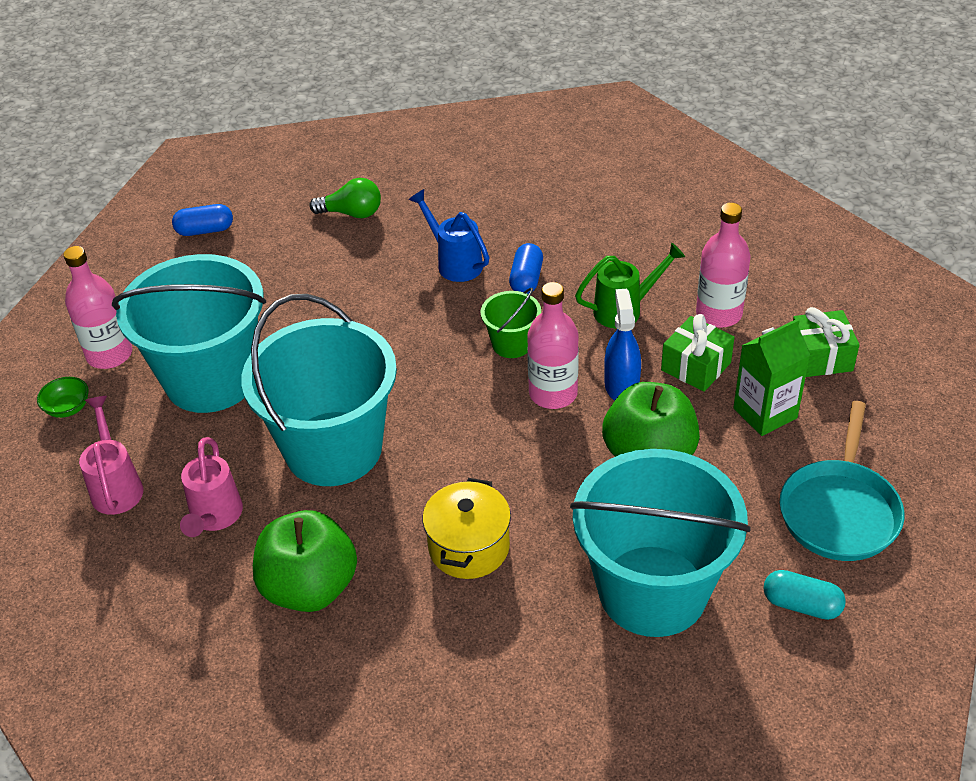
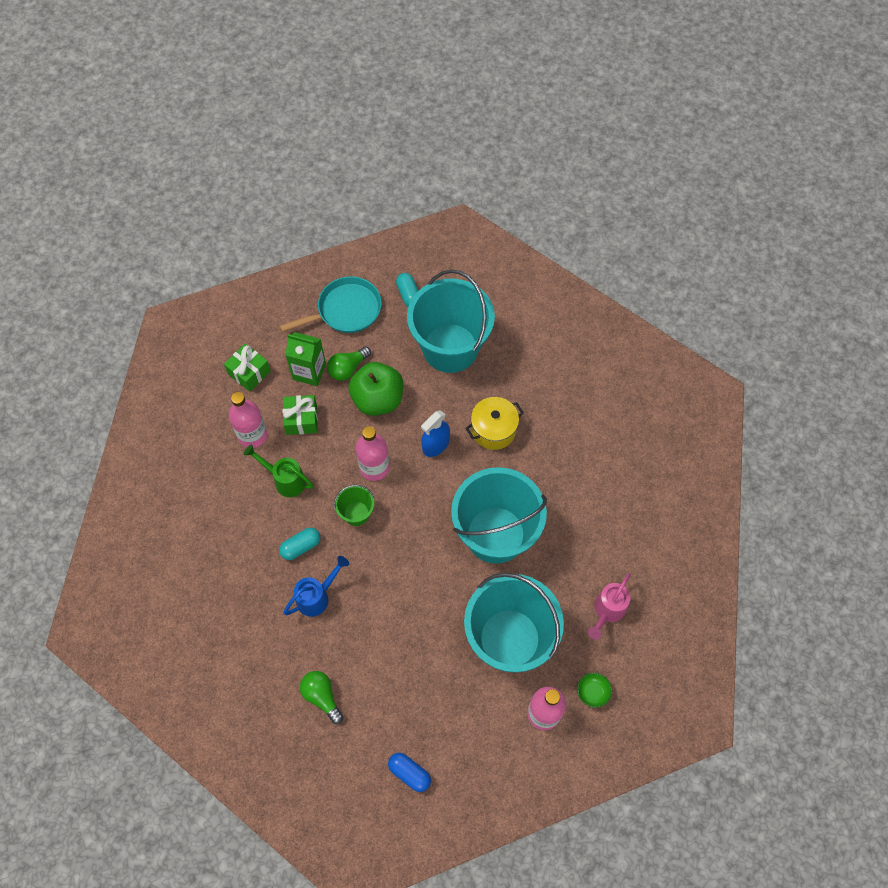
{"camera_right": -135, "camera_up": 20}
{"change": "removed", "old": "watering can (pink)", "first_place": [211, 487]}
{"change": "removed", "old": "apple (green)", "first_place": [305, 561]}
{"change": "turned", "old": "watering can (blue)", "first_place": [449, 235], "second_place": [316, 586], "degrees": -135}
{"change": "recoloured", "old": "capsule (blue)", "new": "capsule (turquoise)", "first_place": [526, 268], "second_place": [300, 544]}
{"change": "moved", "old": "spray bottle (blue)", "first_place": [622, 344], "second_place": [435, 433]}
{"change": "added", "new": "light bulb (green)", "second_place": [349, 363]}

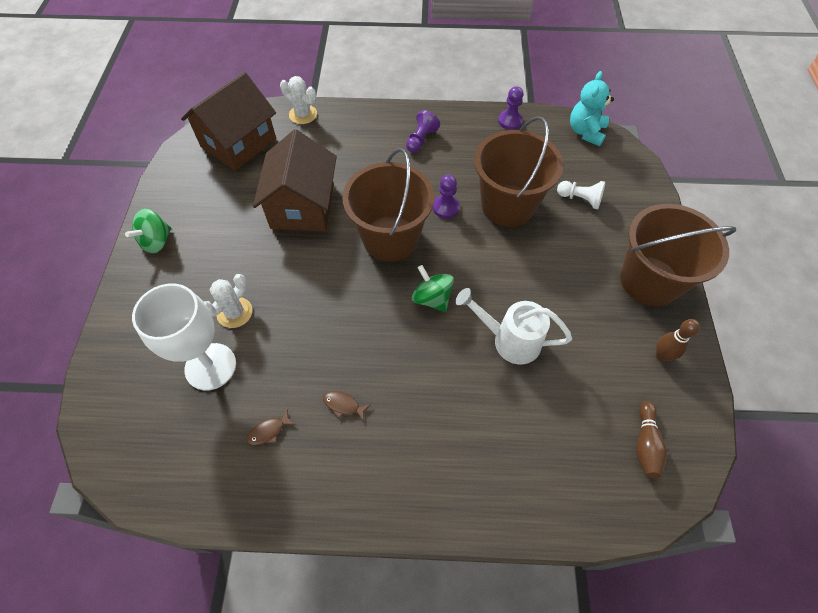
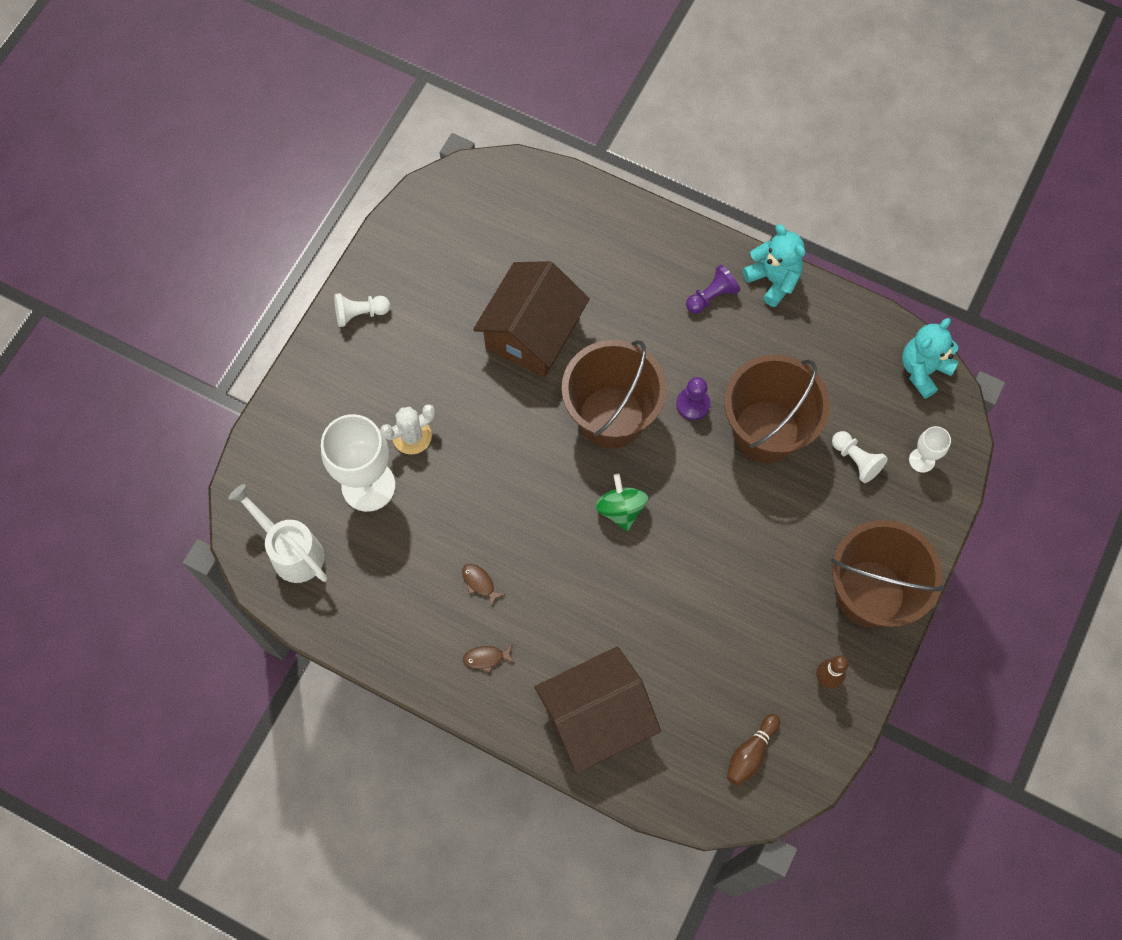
{"camera_right": 25, "camera_up": 10}
{"change": "replaced", "old": "spinning top (green)", "new": "pawn (white)", "first_place": [148, 231], "second_place": [362, 310]}
{"change": "moved", "old": "house (brown)", "first_place": [228, 121], "second_place": [598, 709]}
{"change": "moved", "old": "fish (brown)", "first_place": [271, 427], "second_place": [489, 659]}
{"change": "removed", "old": "cactus (white)", "first_place": [298, 100]}
{"change": "moved", "old": "watering can (white)", "first_place": [513, 326], "second_place": [277, 533]}
{"change": "removed", "old": "pawn (purple)", "first_place": [511, 108]}
{"change": "added", "new": "teddy bear (turquoise)", "second_place": [774, 265]}
{"change": "added", "new": "goblet (white)", "second_place": [930, 449]}

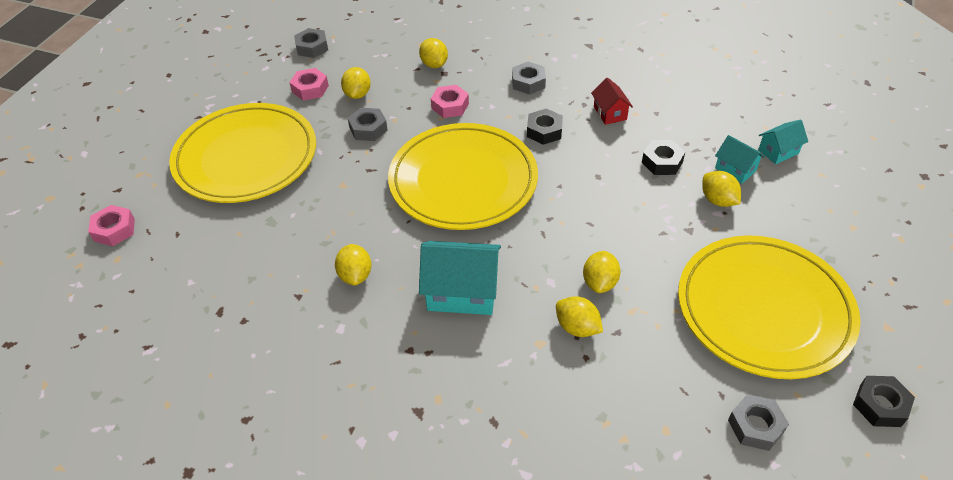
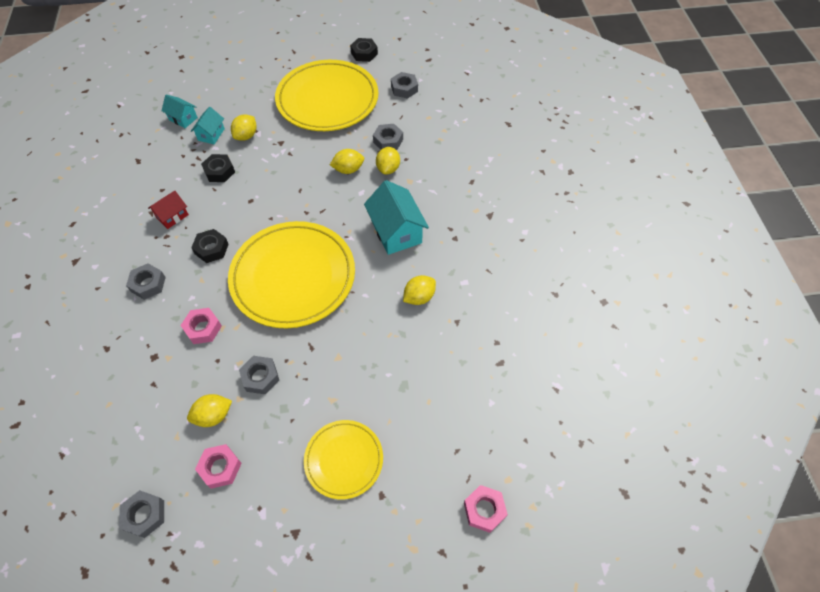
{"camera_right": -120, "camera_up": 10}
{"change": "resized", "old": "plate (yellow)", "first_place": [242, 153], "second_place": [343, 460], "factor": 0.53}
{"change": "removed", "old": "lemon (yellow)", "first_place": [433, 53]}
{"change": "added", "new": "nut (grey)", "second_place": [388, 137]}

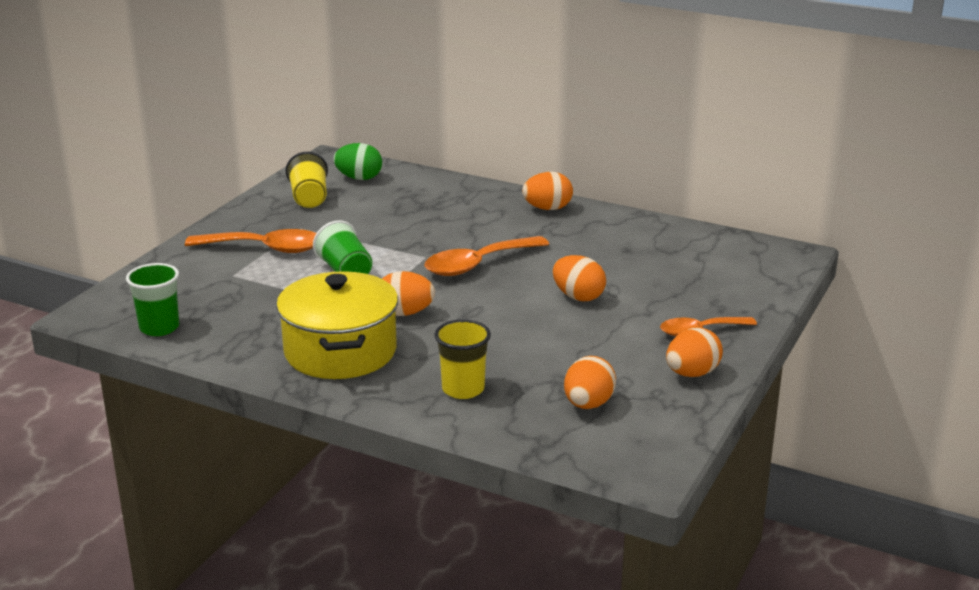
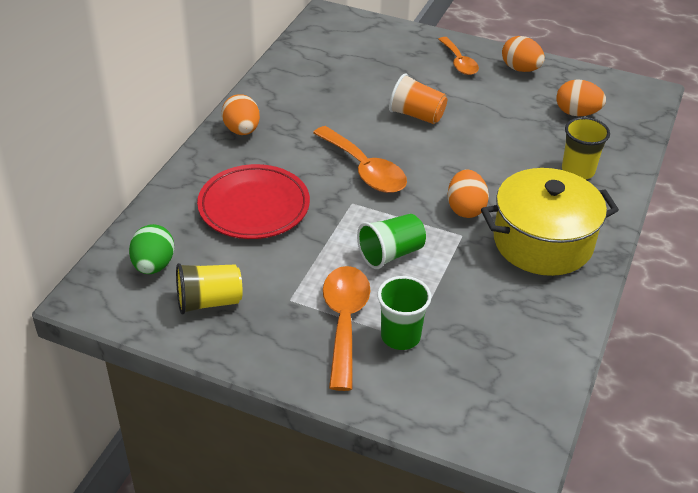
{"camera_right": -95, "camera_up": 15}
{"change": "moved", "old": "cup (green)", "first_place": [152, 299], "second_place": [404, 313]}
{"change": "replaced", "old": "egg (orange)", "new": "cup (orange)", "first_place": [579, 278], "second_place": [418, 98]}
{"change": "added", "new": "plate (red)", "second_place": [253, 201]}

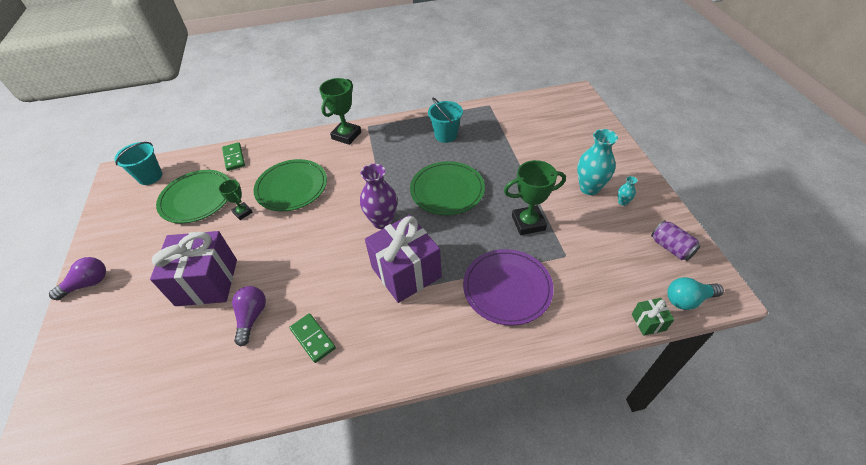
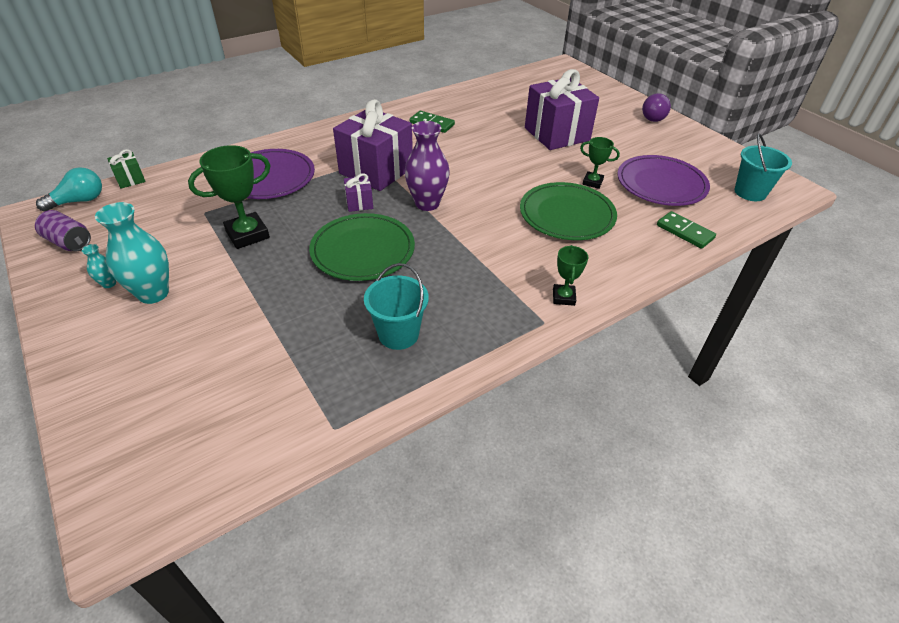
{"camera_right": 155, "camera_up": -5}
{"change": "recoloured", "old": "plate (green)", "new": "plate (purple)", "first_place": [193, 196], "second_place": [663, 180]}
{"change": "removed", "old": "light bulb (purple)", "first_place": [249, 316]}
{"change": "resized", "old": "trophy (green)", "first_place": [340, 111], "second_place": [570, 275], "factor": 0.57}
{"change": "added", "new": "gift (purple)", "second_place": [358, 192]}

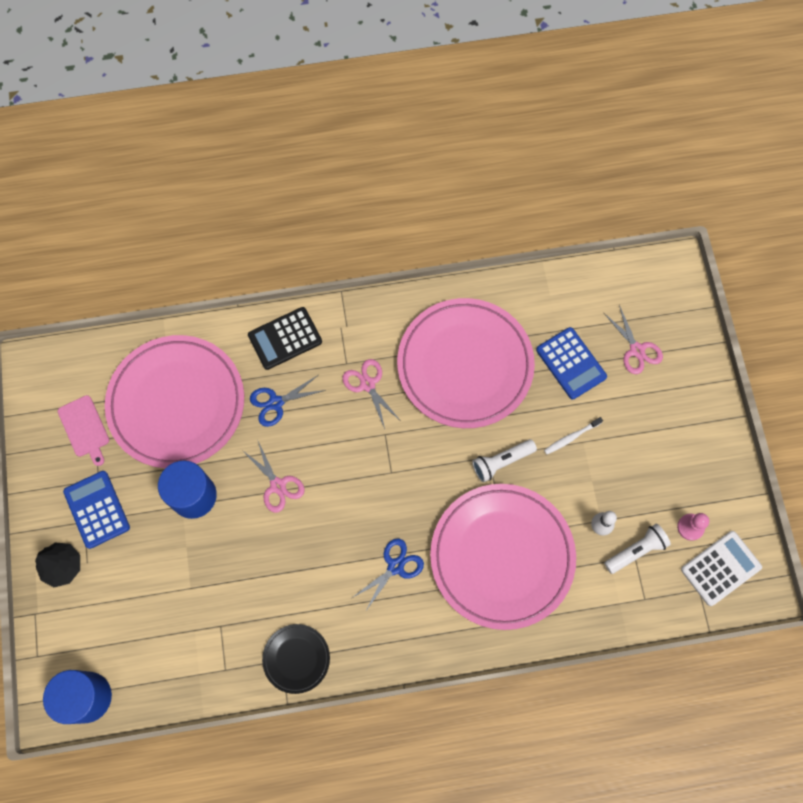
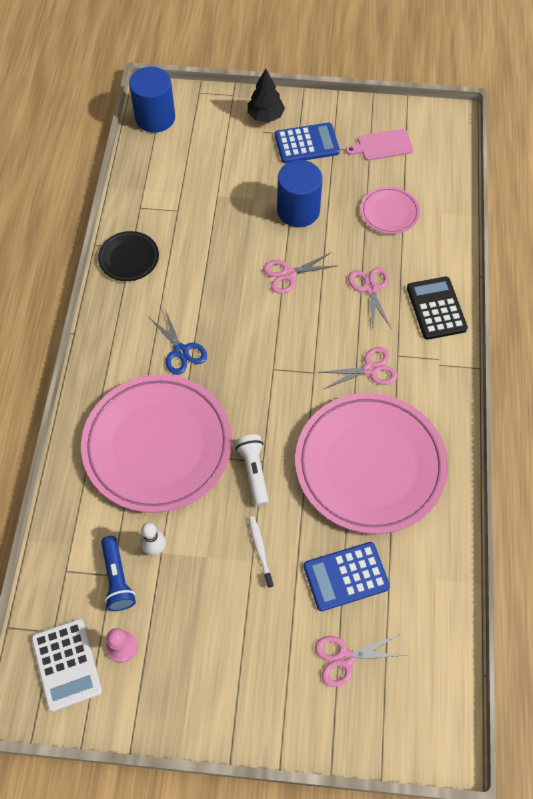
{"camera_right": 105, "camera_up": -10}
{"change": "resized", "old": "plate (pink)", "first_place": [174, 401], "second_place": [390, 210], "factor": 0.45}
{"change": "recoloured", "old": "scissors (blue)", "new": "scissors (pink)", "first_place": [288, 401], "second_place": [369, 297]}
{"change": "recoloured", "old": "flashlight (white)", "new": "flashlight (blue)", "first_place": [637, 549], "second_place": [118, 573]}

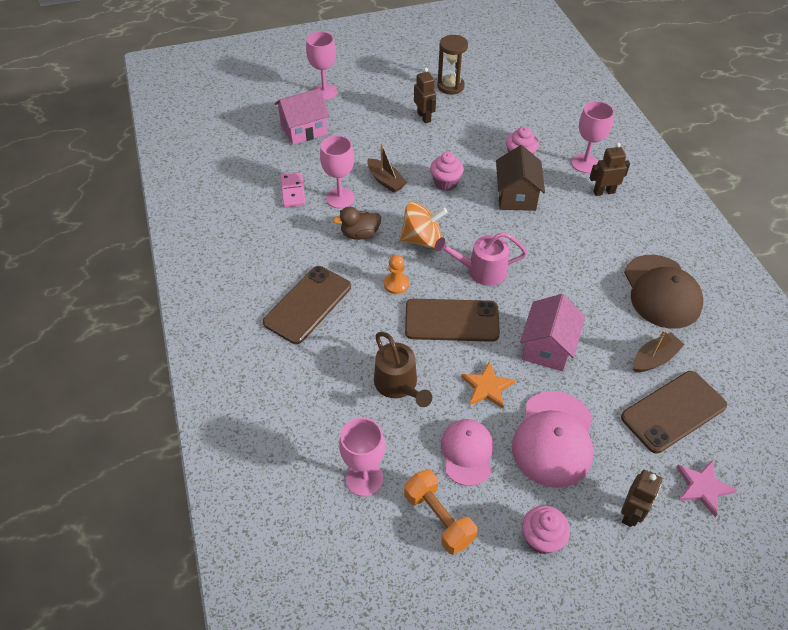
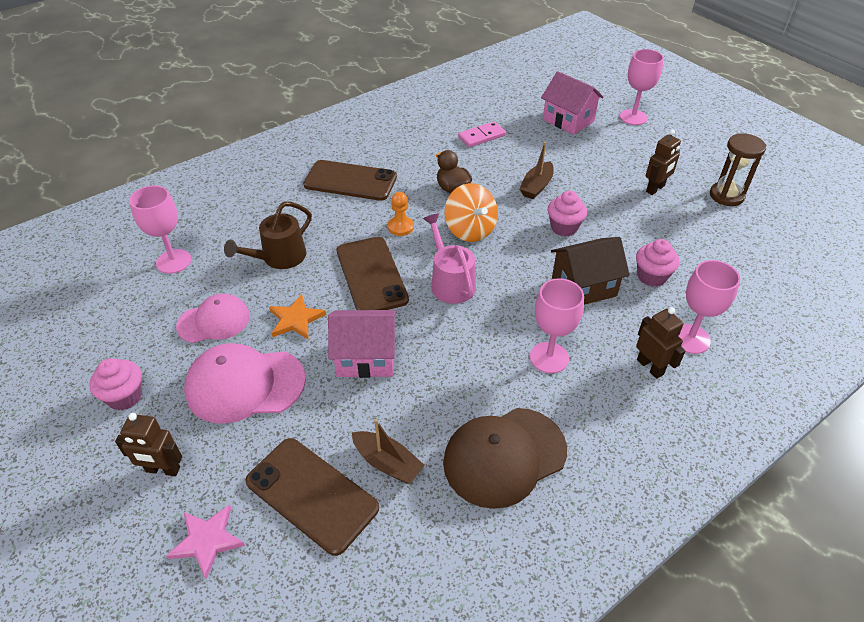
{"camera_right": 70, "camera_up": -5}
{"change": "moved", "old": "goblet (pink)", "first_place": [337, 172], "second_place": [557, 325]}
{"change": "removed", "old": "dumbbell (orange)", "first_place": [441, 512]}

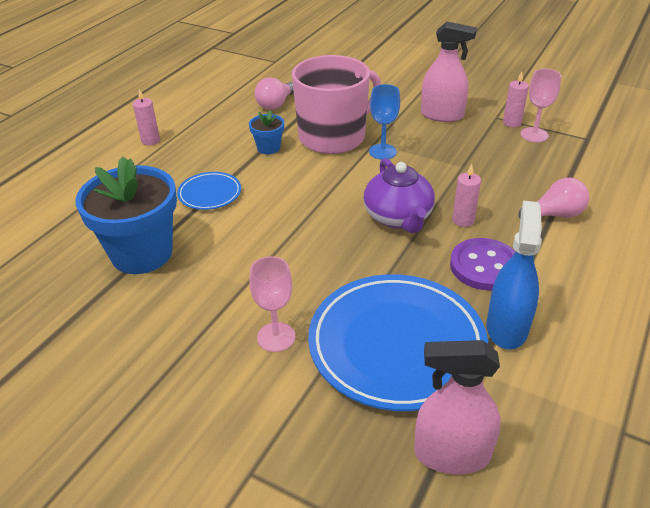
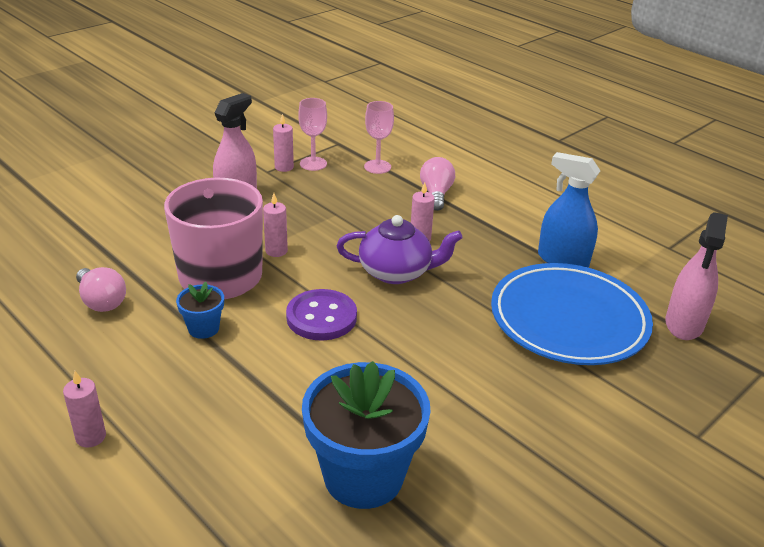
{"camera_right": -75, "camera_up": -5}
{"change": "removed", "old": "plate (blue)", "first_place": [209, 191]}
{"change": "moved", "old": "goblet (pink)", "first_place": [272, 304], "second_place": [379, 137]}
{"change": "replaced", "old": "goblet (blue)", "new": "candle (pink)", "first_place": [384, 122], "second_place": [275, 225]}
{"change": "moved", "old": "button (purple)", "first_place": [483, 264], "second_place": [321, 314]}

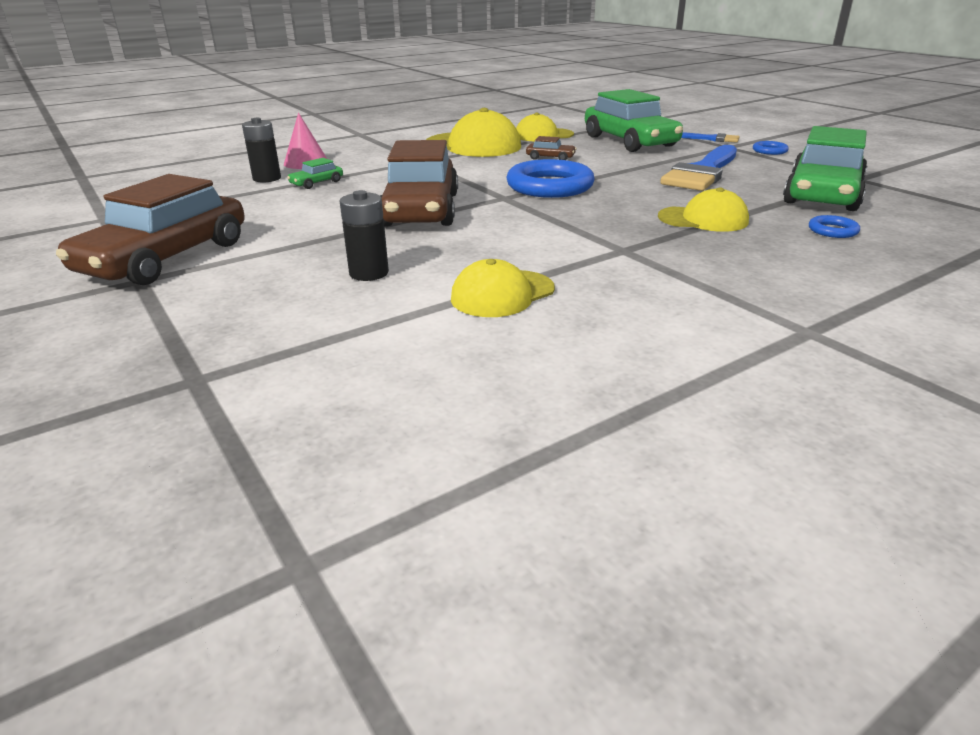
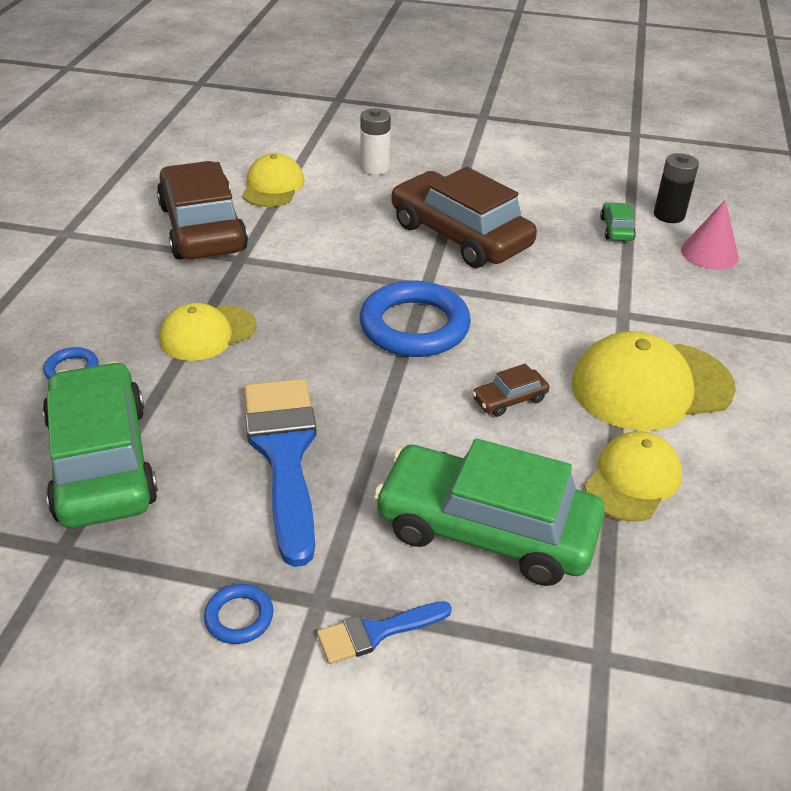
{"camera_right": 135, "camera_up": 10}
{"change": "moved", "old": "car (brown)", "first_place": [150, 229], "second_place": [202, 210]}
{"change": "recoloured", "old": "battery (black)", "new": "battery (white)", "first_place": [364, 235], "second_place": [375, 141]}

